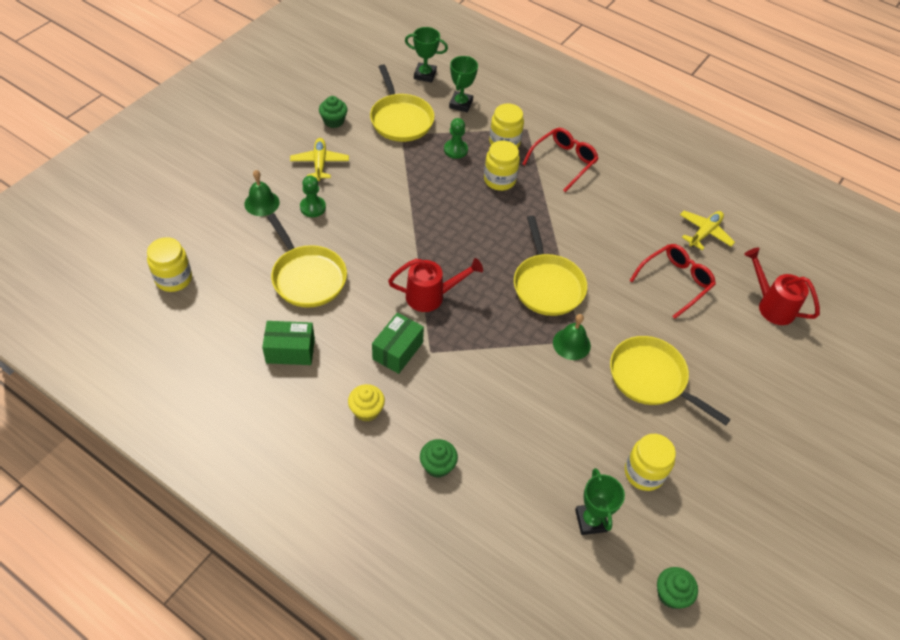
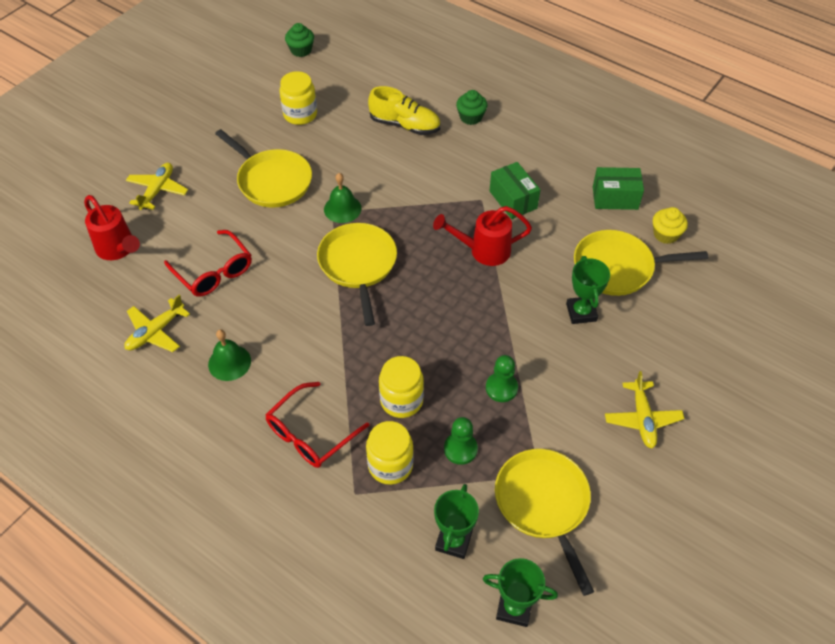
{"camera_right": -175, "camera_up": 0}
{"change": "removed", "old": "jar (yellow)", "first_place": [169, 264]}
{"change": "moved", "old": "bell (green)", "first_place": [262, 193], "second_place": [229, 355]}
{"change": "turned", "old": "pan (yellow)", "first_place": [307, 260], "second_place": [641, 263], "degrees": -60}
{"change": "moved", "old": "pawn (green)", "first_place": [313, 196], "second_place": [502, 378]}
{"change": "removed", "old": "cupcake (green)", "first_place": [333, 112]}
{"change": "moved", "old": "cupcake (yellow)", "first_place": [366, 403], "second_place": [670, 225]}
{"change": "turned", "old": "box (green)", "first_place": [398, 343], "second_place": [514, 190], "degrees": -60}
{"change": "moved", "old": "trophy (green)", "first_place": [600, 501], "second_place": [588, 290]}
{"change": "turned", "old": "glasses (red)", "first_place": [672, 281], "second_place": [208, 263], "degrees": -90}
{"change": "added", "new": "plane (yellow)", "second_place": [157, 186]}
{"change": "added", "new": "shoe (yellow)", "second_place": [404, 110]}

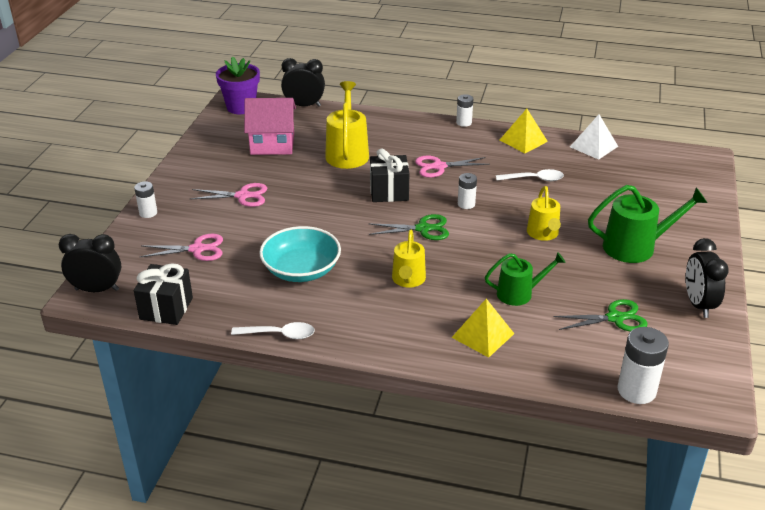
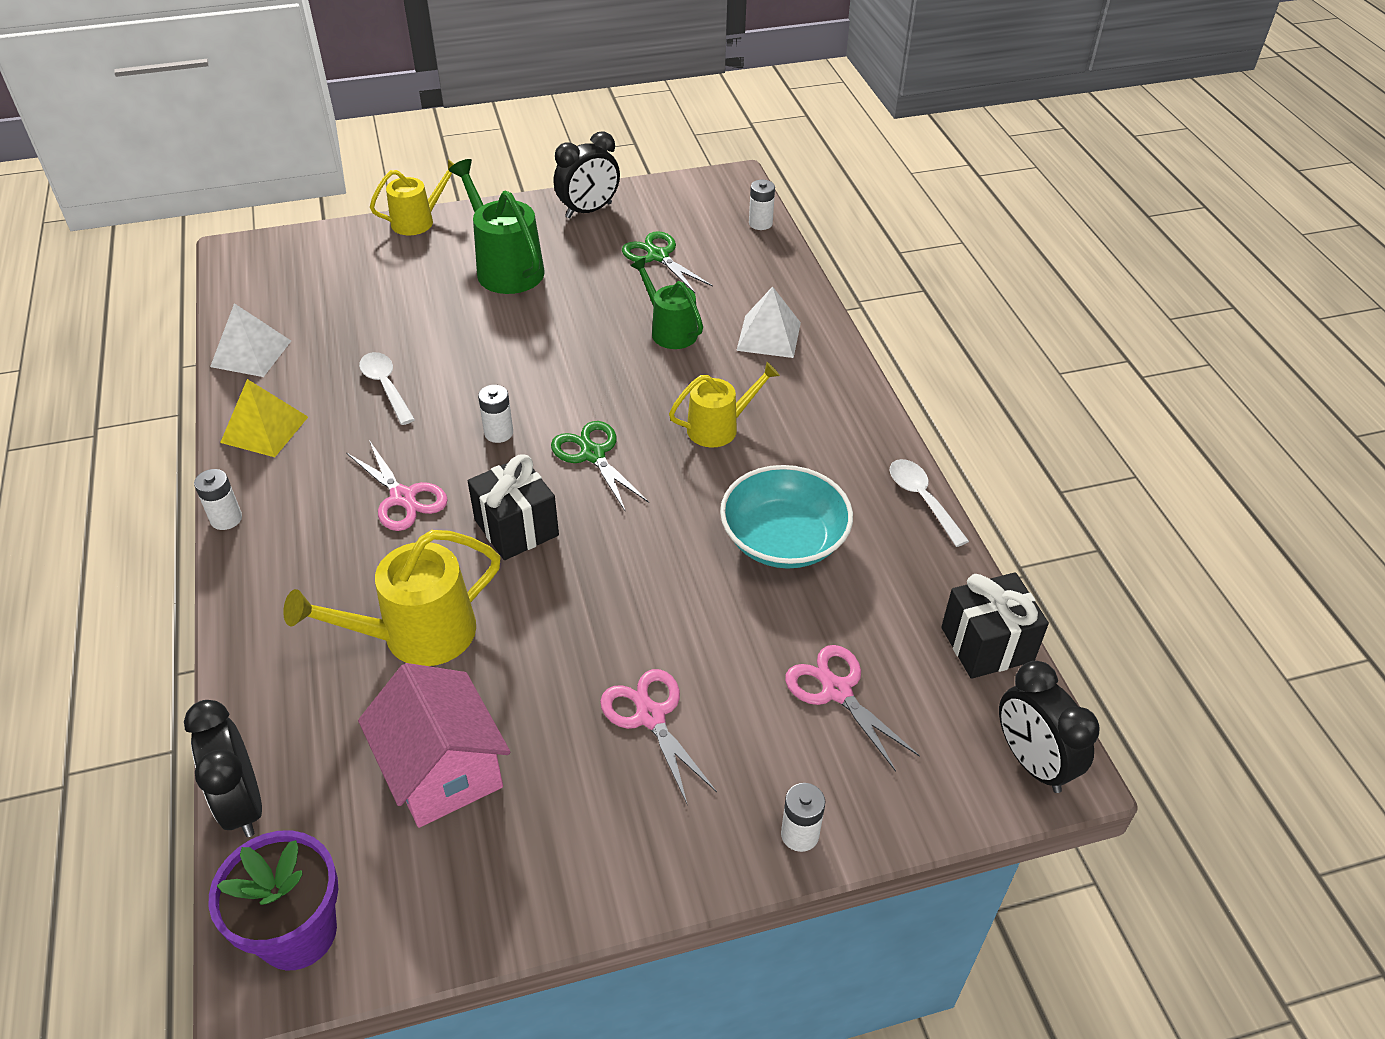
{"camera_right": -120, "camera_up": 10}
{"change": "recoloured", "old": "pyramid (yellow)", "new": "pyramid (white)", "first_place": [482, 328], "second_place": [768, 322]}
{"change": "moved", "old": "watering can (yellow)", "first_place": [544, 213], "second_place": [412, 197]}
{"change": "resized", "old": "battery (white)", "first_place": [643, 365], "second_place": [762, 205], "factor": 0.59}

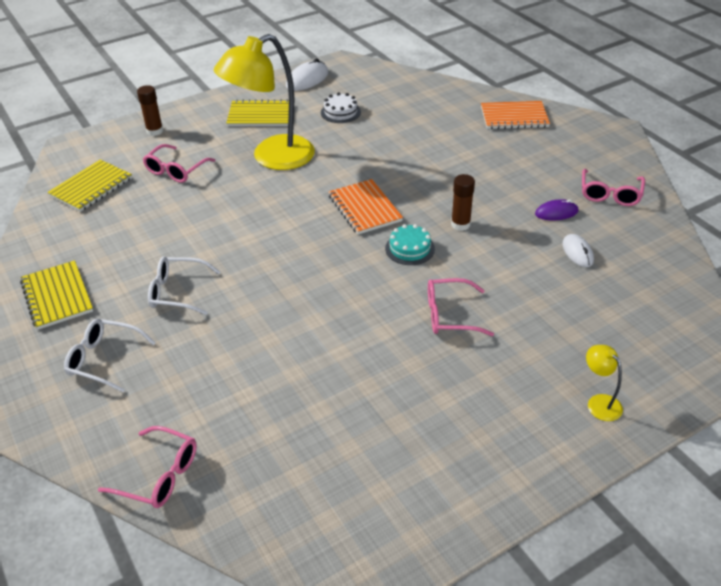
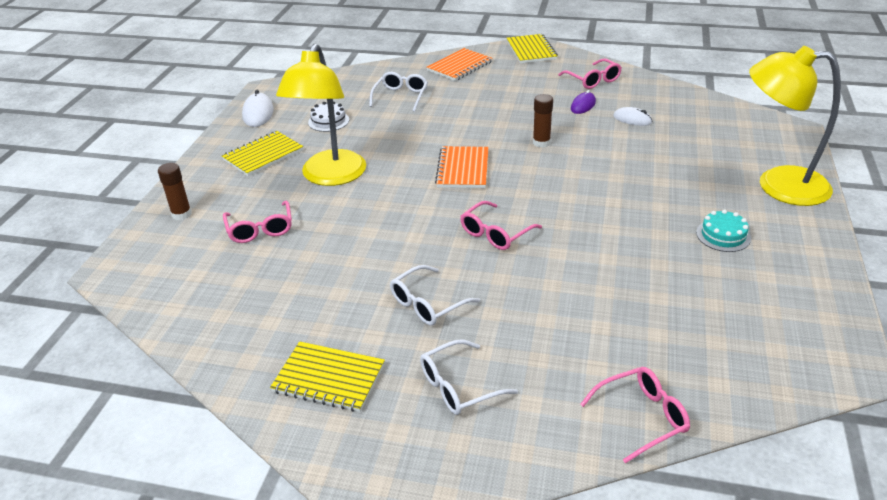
{"camera_right": -45, "camera_up": -5}
{"change": "moved", "old": "notebook (yellow)", "first_place": [89, 186], "second_place": [532, 48]}
{"change": "turned", "old": "notebook (orange)", "first_place": [366, 207], "second_place": [462, 167], "degrees": 75}
{"change": "moved", "old": "cake (turquoise)", "first_place": [410, 244], "second_place": [723, 231]}
{"change": "moved", "old": "glasses (pink)", "first_place": [461, 307], "second_place": [501, 225]}
{"change": "resized", "old": "lamp (yellow)", "first_place": [604, 383], "second_place": [795, 126], "factor": 2.5}
{"change": "added", "new": "glasses (white)", "second_place": [398, 92]}

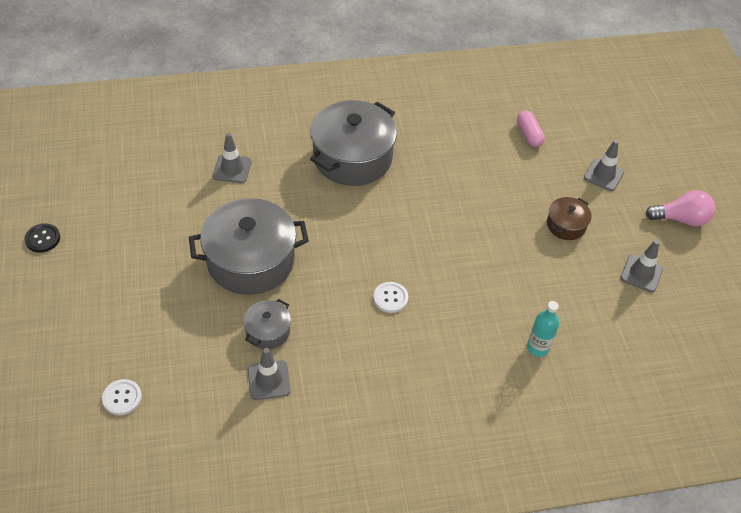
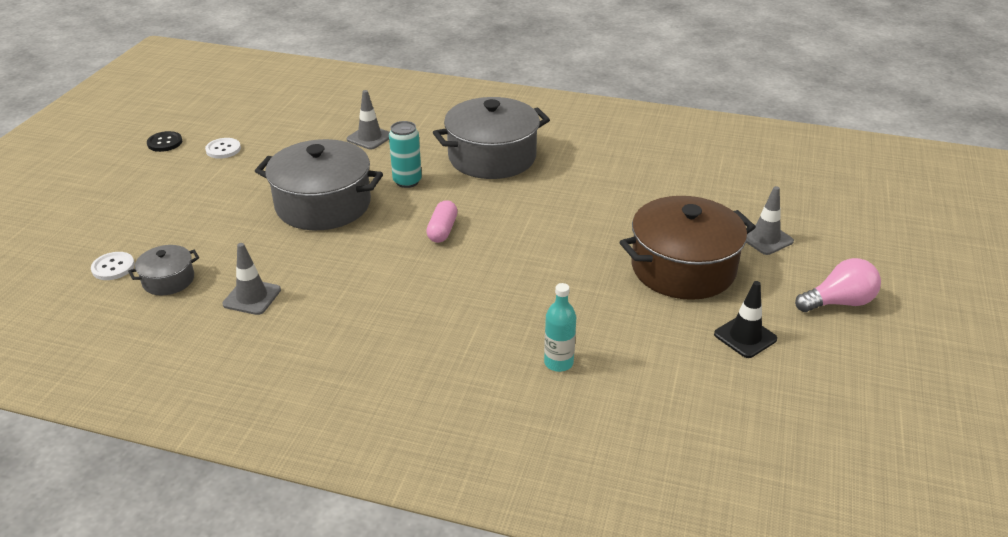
{"camera_right": 30, "camera_up": -15}
{"change": "moved", "old": "pot (grey)", "first_place": [267, 324], "second_place": [163, 270]}
{"change": "moved", "old": "button (white)", "first_place": [390, 297], "second_place": [223, 148]}
{"change": "moved", "old": "capsule (pink)", "first_place": [531, 129], "second_place": [442, 221]}
{"change": "resized", "old": "pot (brown)", "first_place": [569, 218], "second_place": [688, 248], "factor": 2.09}
{"change": "recoloured", "old": "traffic cone (grey)", "new": "traffic cone (black)", "first_place": [641, 266], "second_place": [745, 319]}
{"change": "turned", "old": "light bulb (pink)", "first_place": [680, 208], "second_place": [838, 285], "degrees": -45}
{"change": "added", "new": "can (turquoise)", "second_place": [405, 154]}

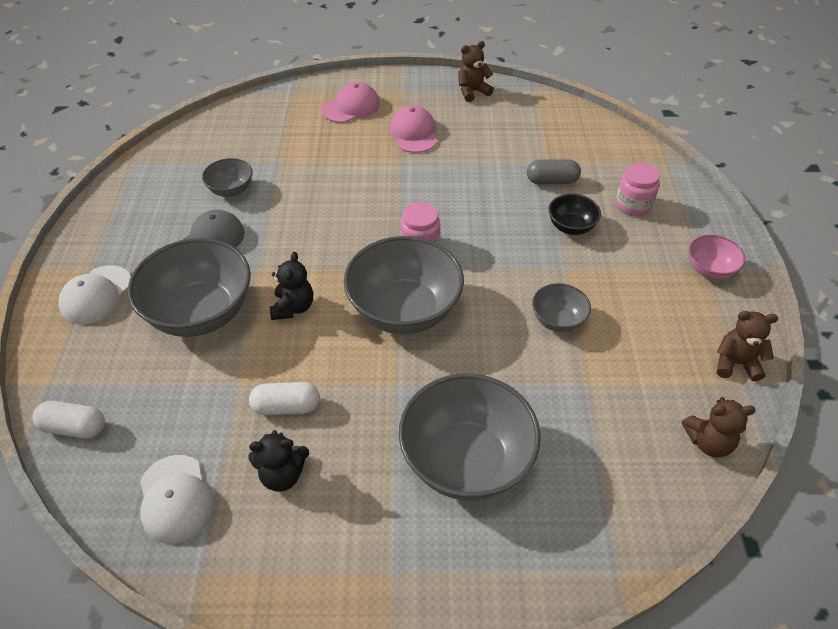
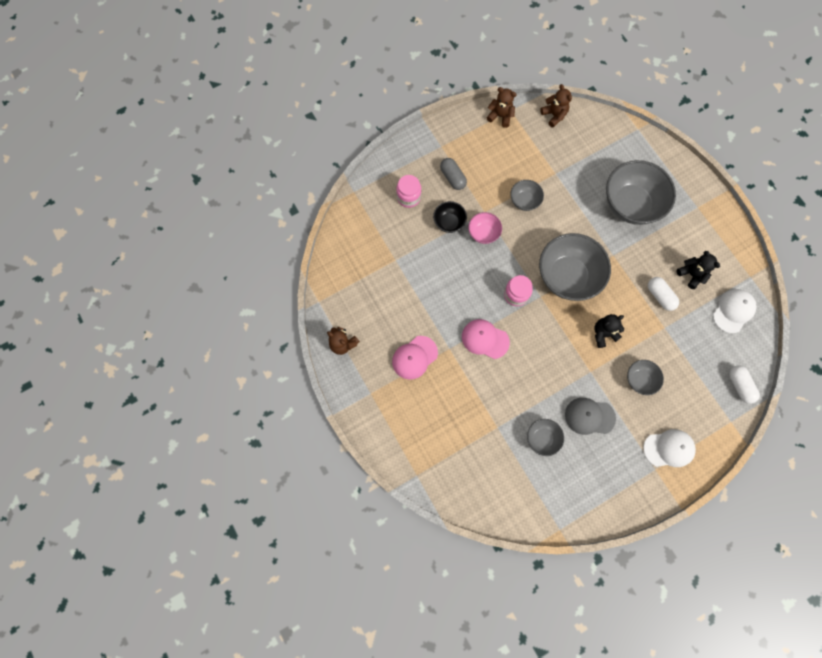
{"camera_right": -120, "camera_up": 25}
{"change": "resized", "old": "bowl (grey)", "first_place": [189, 287], "second_place": [645, 377], "factor": 0.49}
{"change": "moved", "old": "cap (pink)", "first_place": [350, 102], "second_place": [486, 339]}
{"change": "moved", "old": "capsule (grey)", "first_place": [554, 171], "second_place": [453, 174]}
{"change": "moved", "old": "bowl (pink)", "first_place": [717, 257], "second_place": [485, 228]}
{"change": "turned", "old": "teddy bear (brown)", "first_place": [747, 346], "second_place": [501, 107], "degrees": 135}

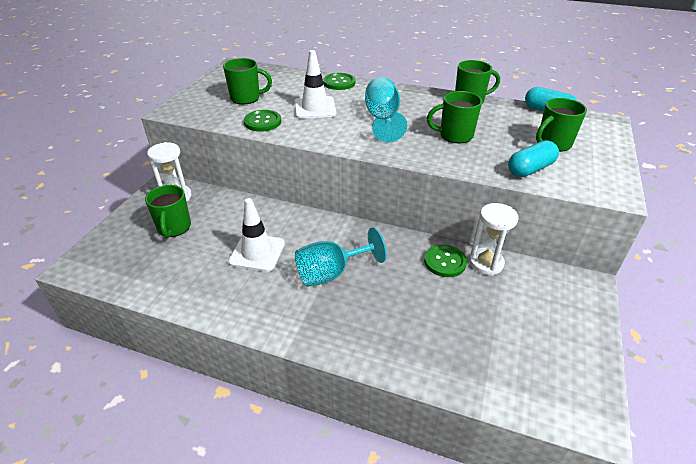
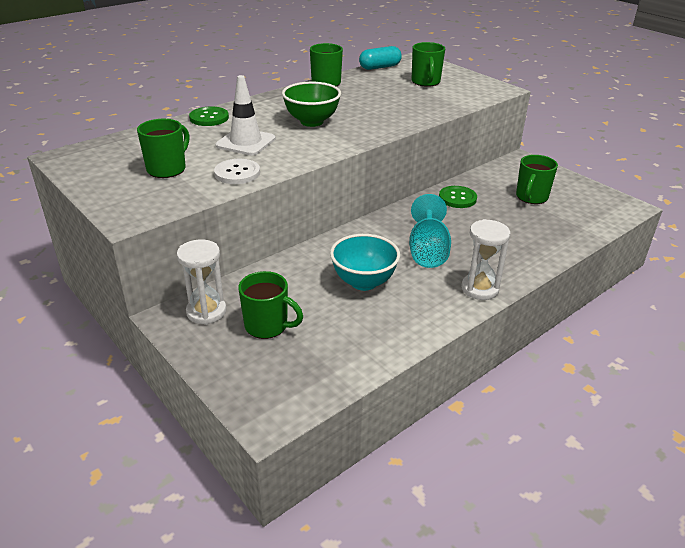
{"camera_right": -60, "camera_up": -5}
{"change": "replaced", "old": "traffic cone (white)", "new": "bowl (turquoise)", "first_place": [256, 235], "second_place": [365, 262]}
{"change": "recoloured", "old": "button (green)", "new": "button (white)", "first_place": [262, 121], "second_place": [237, 171]}
{"change": "replaced", "old": "goblet (turquoise)", "new": "bowl (green)", "first_place": [386, 109], "second_place": [311, 104]}
{"change": "moved", "old": "mug (green)", "first_place": [454, 117], "second_place": [537, 179]}
{"change": "moved", "old": "hourglass (white)", "first_place": [493, 239], "second_place": [486, 259]}
{"change": "removed", "old": "capsule (turquoise)", "first_place": [533, 158]}

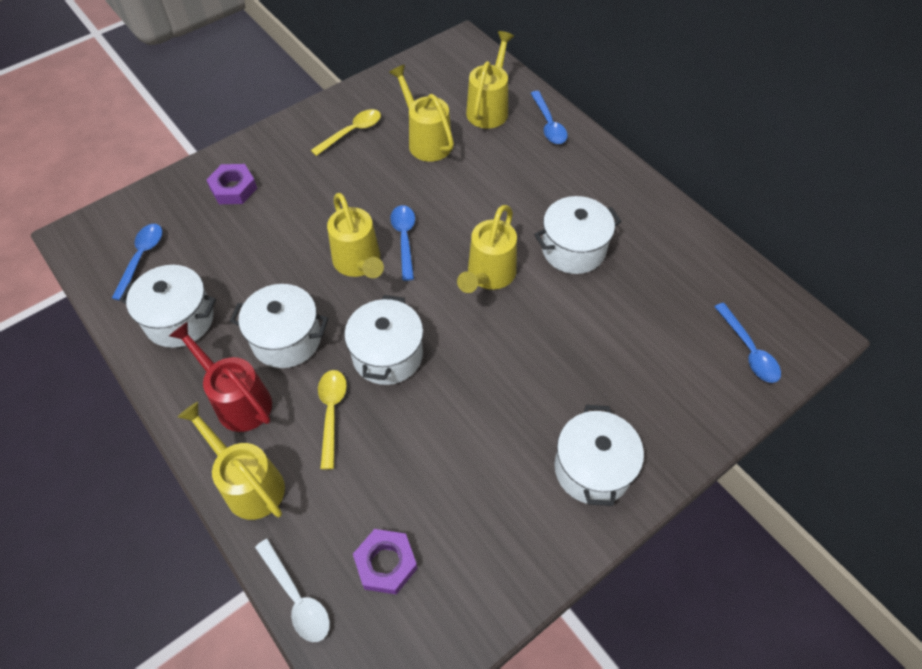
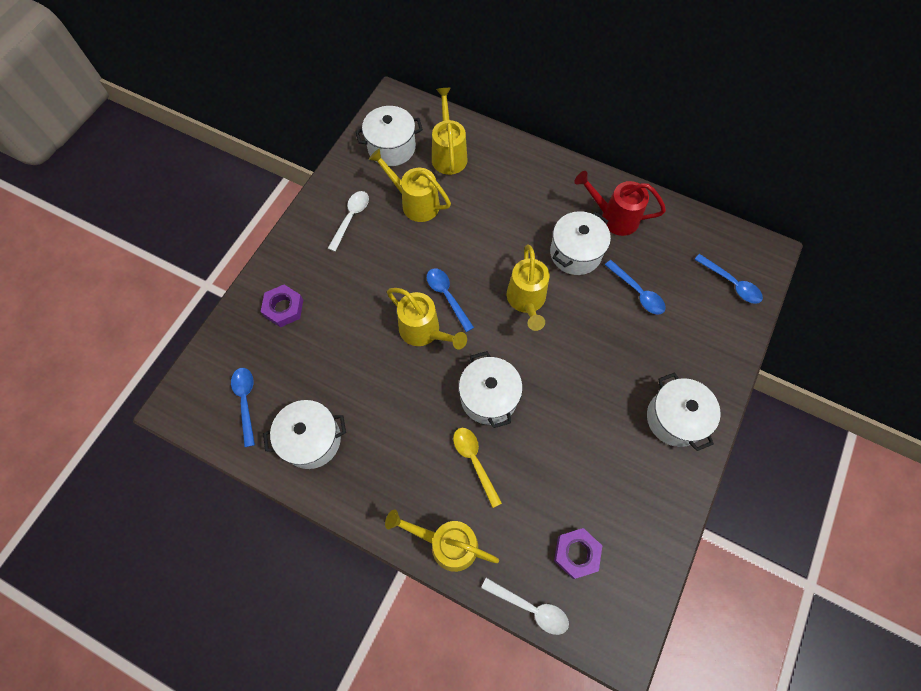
{"camera_right": -25, "camera_up": 10}
{"change": "moved", "old": "watering can (red)", "first_place": [220, 377], "second_place": [620, 203]}
{"change": "moved", "old": "pot (white)", "first_place": [279, 326], "second_place": [389, 136]}
{"change": "recoloured", "old": "spoon (yellow)", "new": "spoon (white)", "first_place": [346, 132], "second_place": [348, 221]}
{"change": "moved", "old": "spoon (blue)", "first_place": [548, 117], "second_place": [635, 287]}

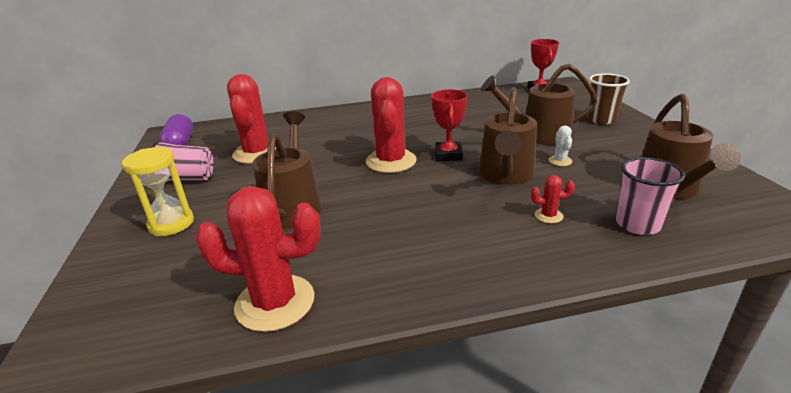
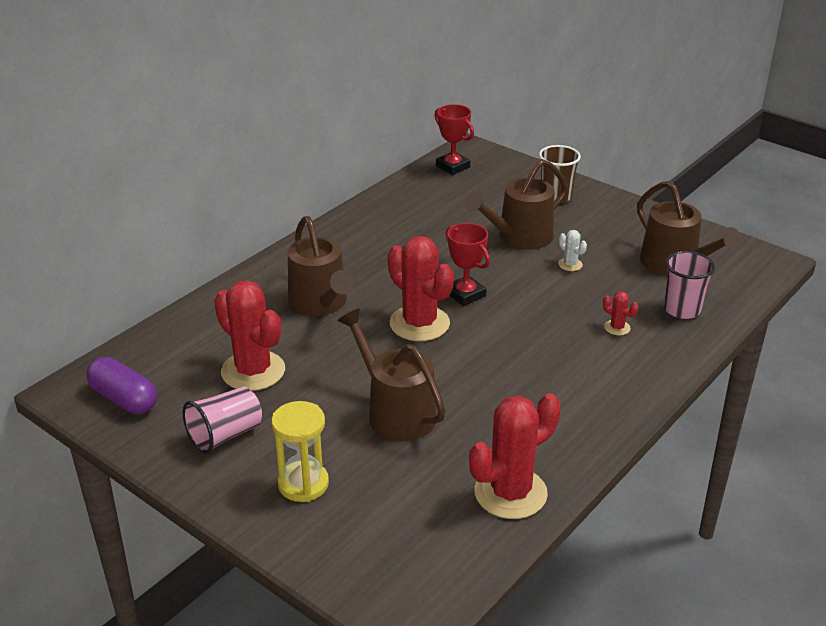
{"camera_right": -40, "camera_up": 5}
{"change": "moved", "old": "watering can (brown)", "first_place": [508, 135], "second_place": [321, 266]}
{"change": "turned", "old": "cactus (red)", "first_place": [553, 199], "second_place": [621, 313], "degrees": 75}

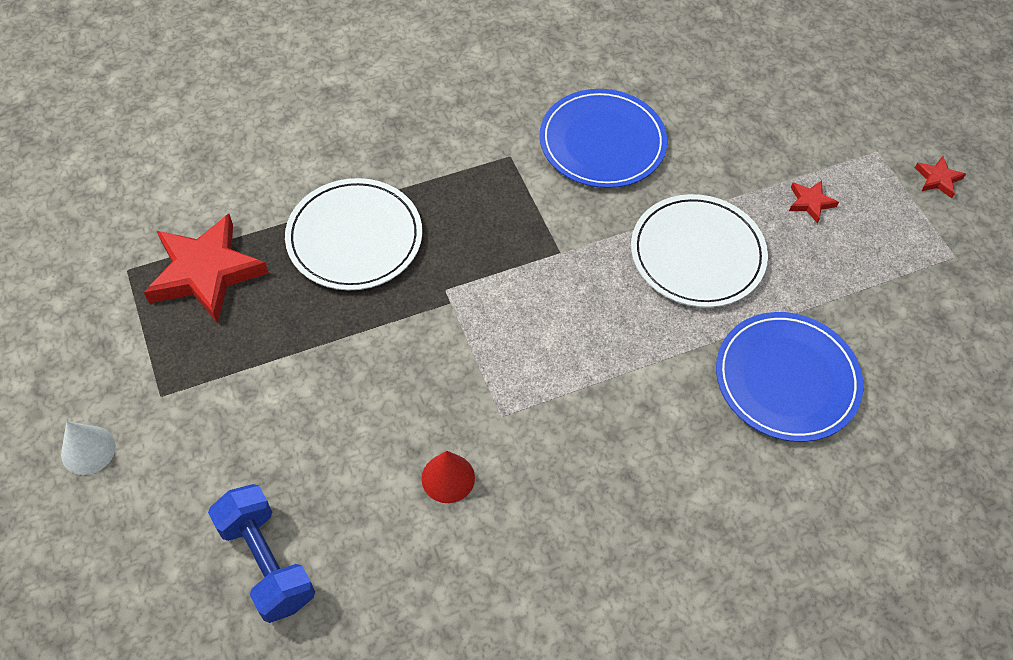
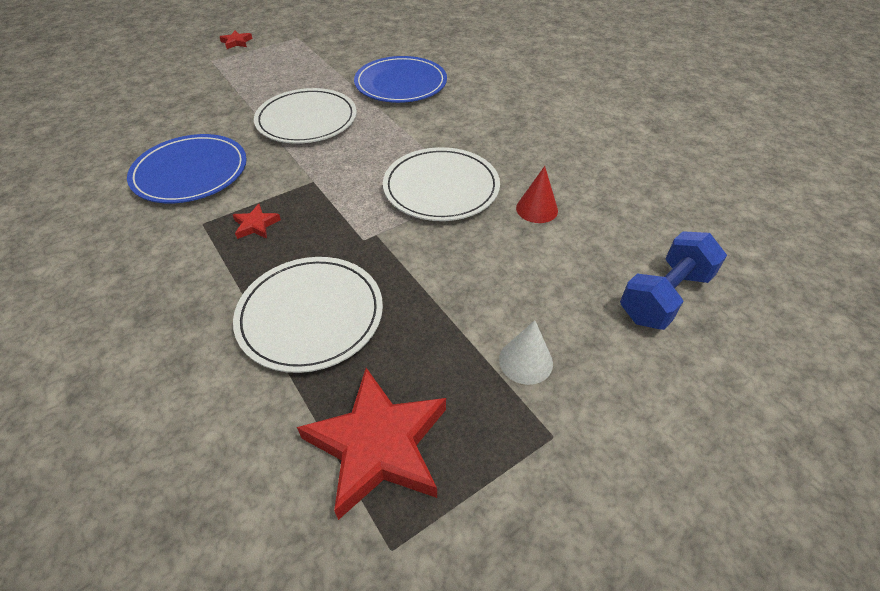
{"camera_right": -100, "camera_up": -10}
{"change": "moved", "old": "cone (white)", "first_place": [88, 448], "second_place": [526, 352]}
{"change": "moved", "old": "star (red)", "first_place": [814, 202], "second_place": [257, 221]}
{"change": "added", "new": "plate (white)", "second_place": [441, 184]}

